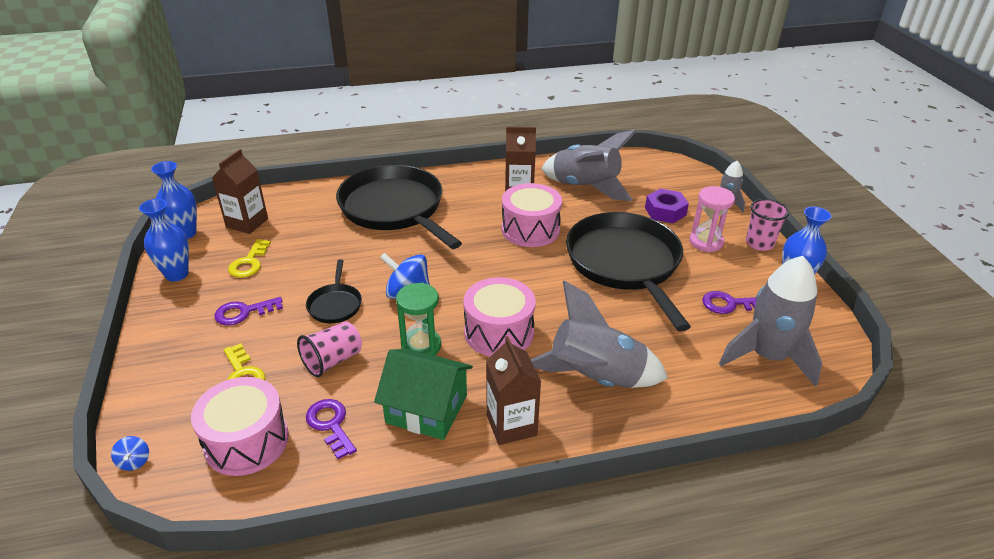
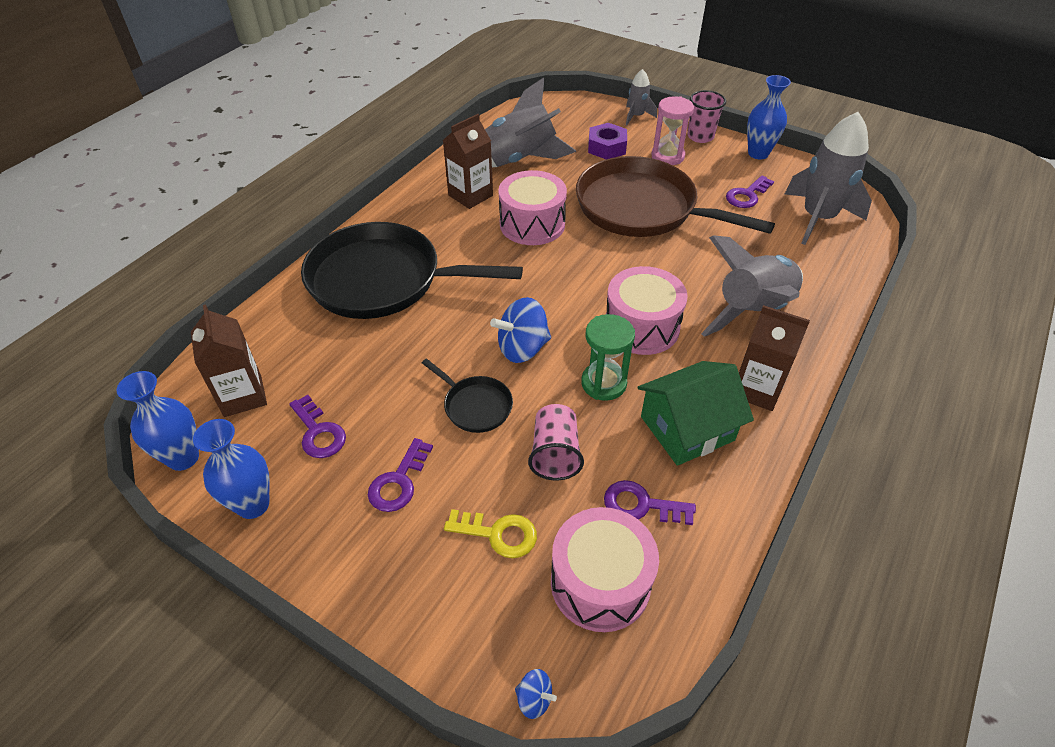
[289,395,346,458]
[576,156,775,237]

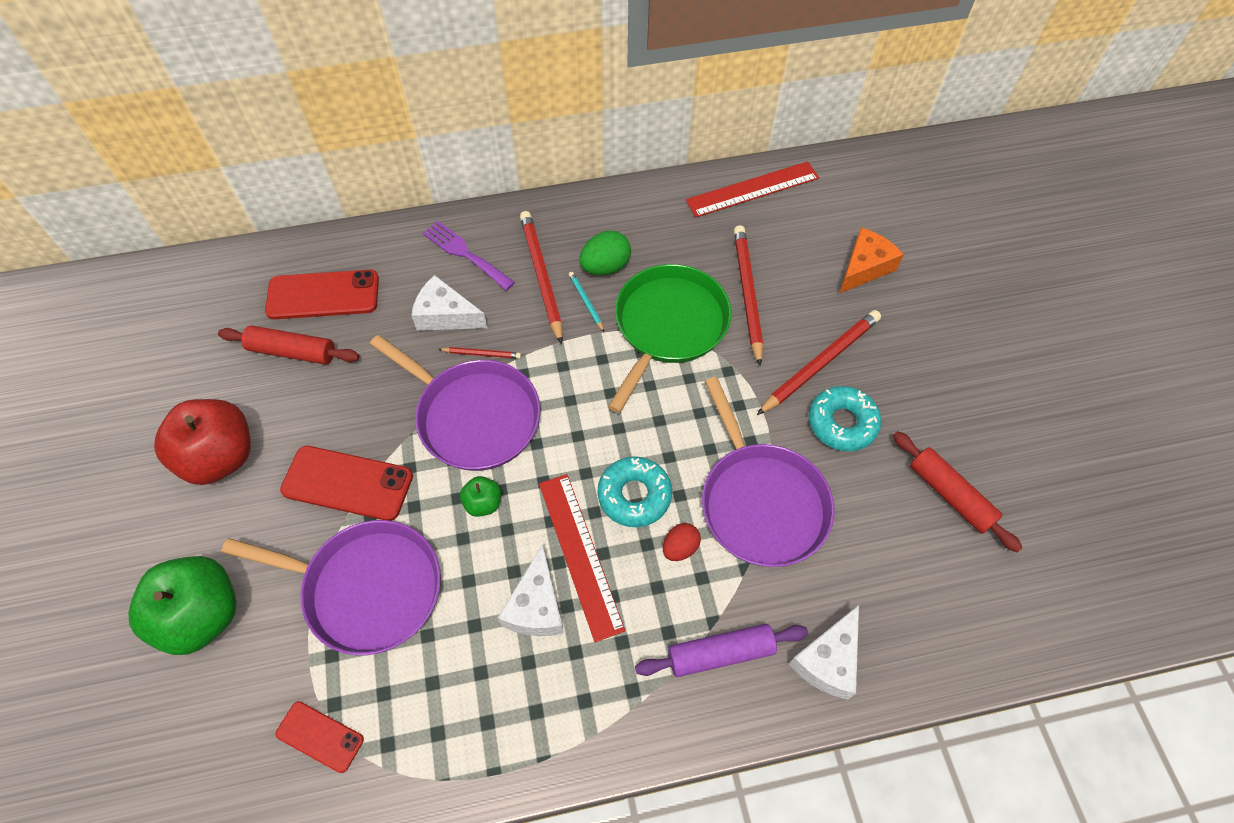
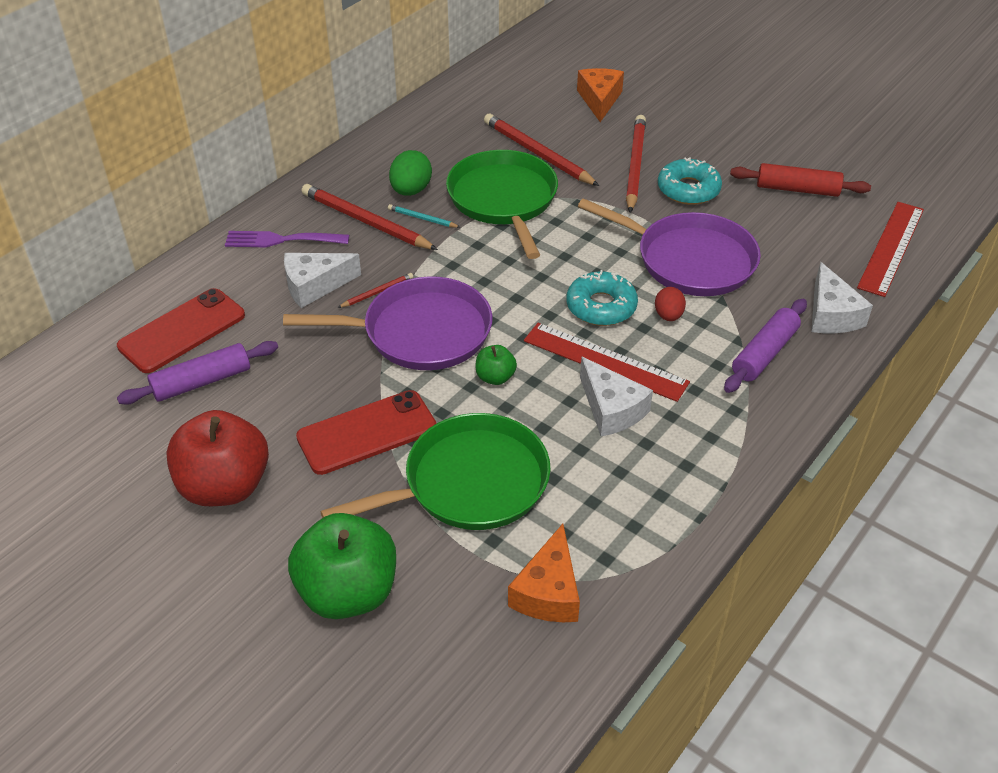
[857,202,924,297]
[508,524,580,622]
[117,341,278,405]
[320,413,551,530]

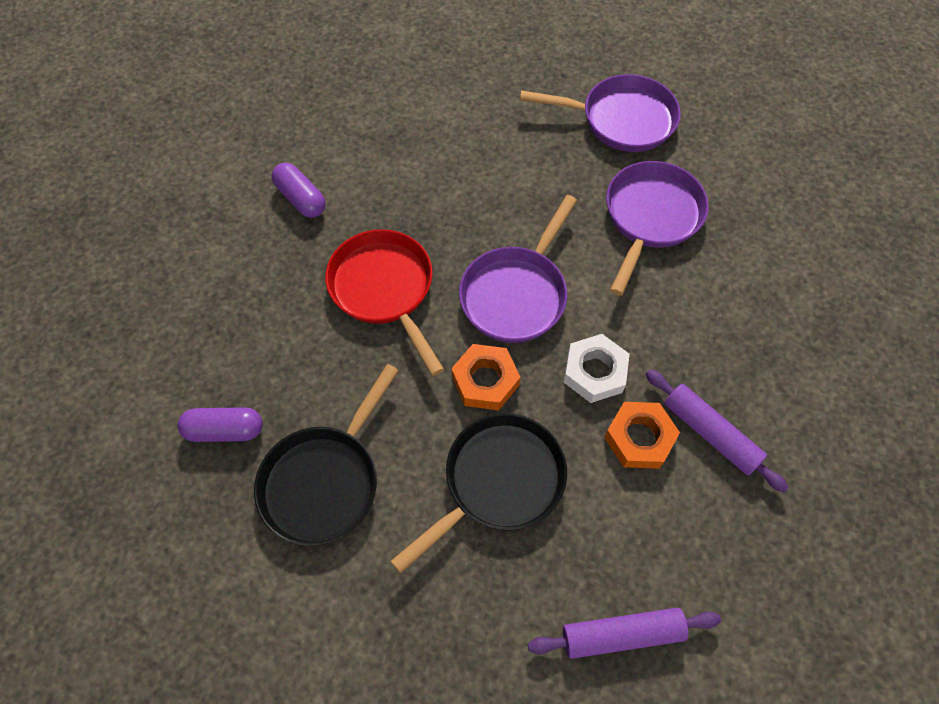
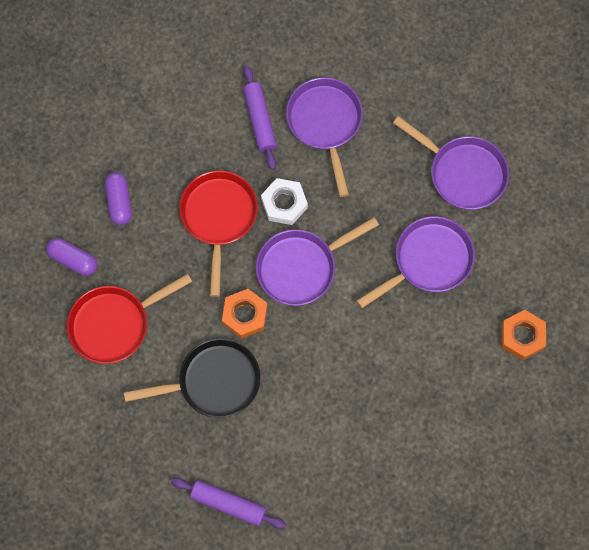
[286,77,363,197]
[105,172,132,225]
[261,178,308,225]
[502,310,546,360]
[243,66,277,170]
[67,273,192,364]

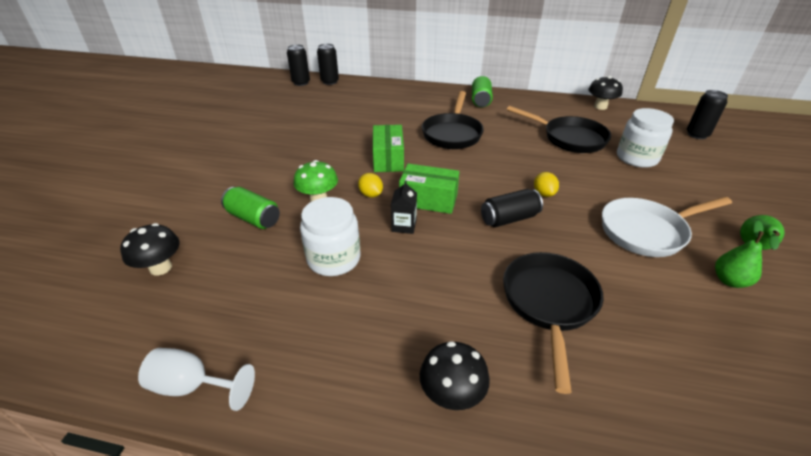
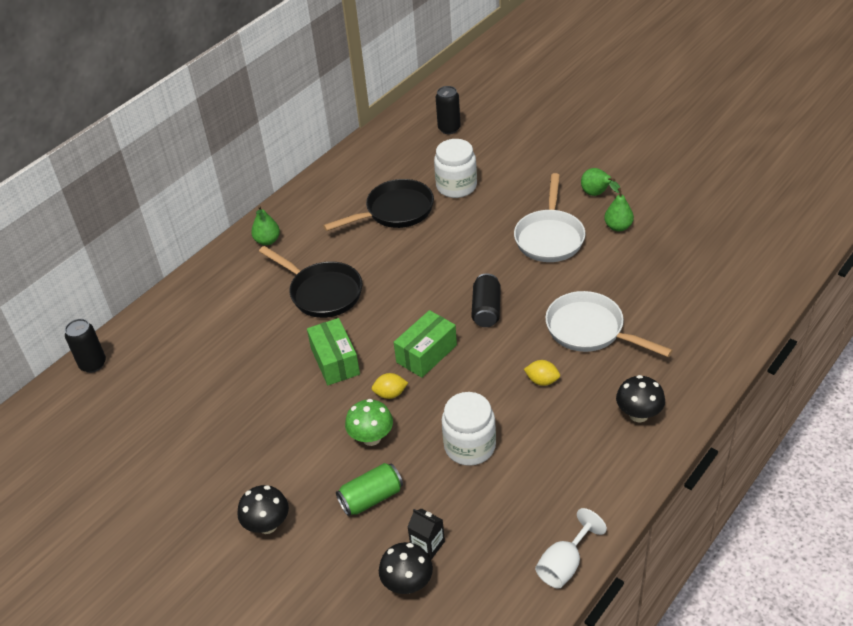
[287,44,310,86] (first image)
[407,509,445,560]
[524,360,560,386]
[238,485,289,534]
[251,205,280,245]
[545,291,673,357]
[307,318,360,385]

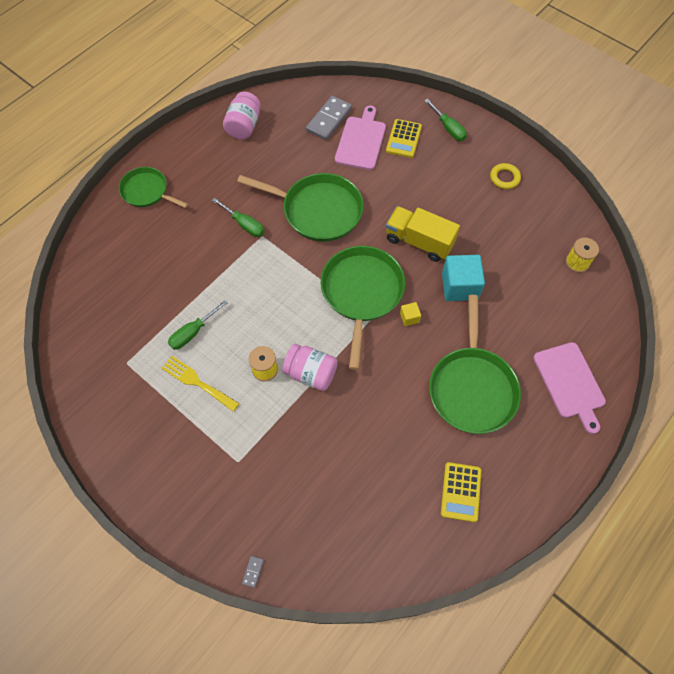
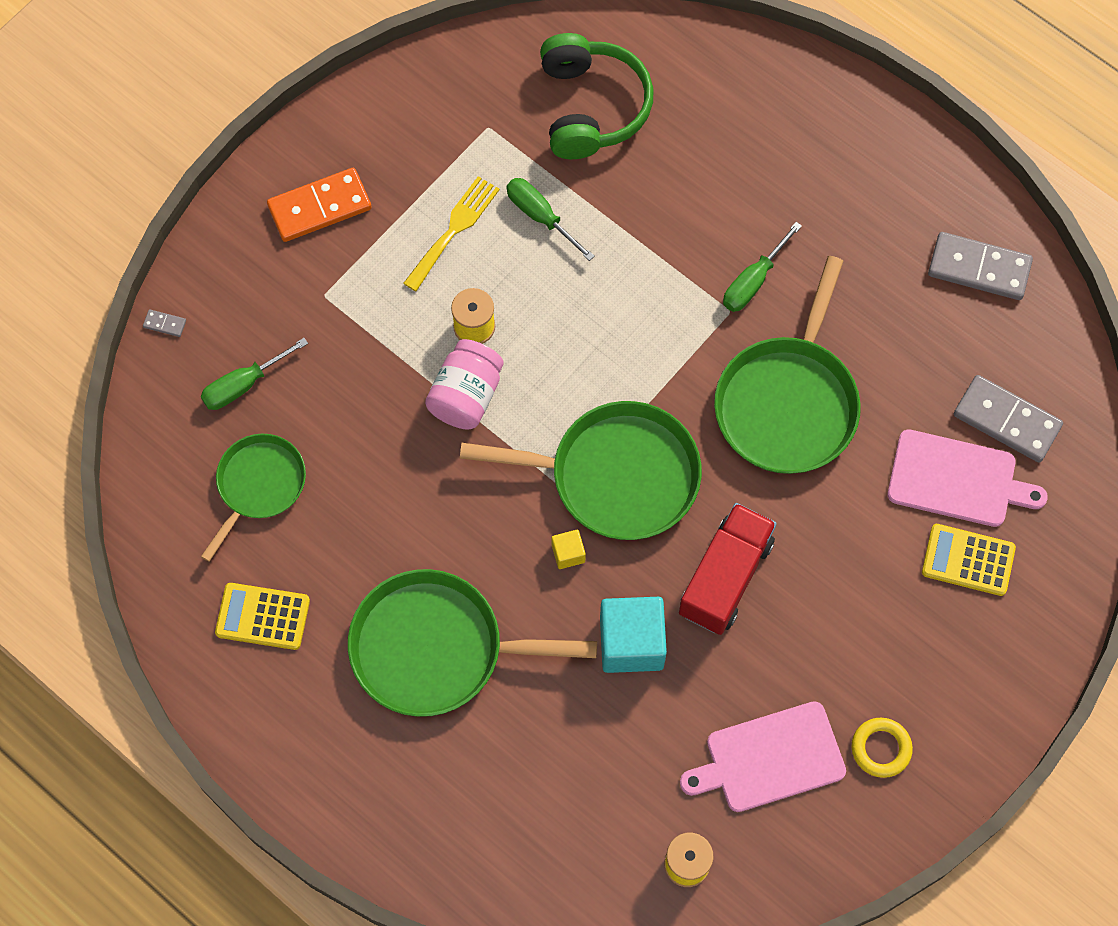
[267,168,372,242]
[540,33,653,159]
[201,434,306,562]
[201,338,308,410]
[680,701,846,812]
[928,232,1033,300]
[679,503,777,635]

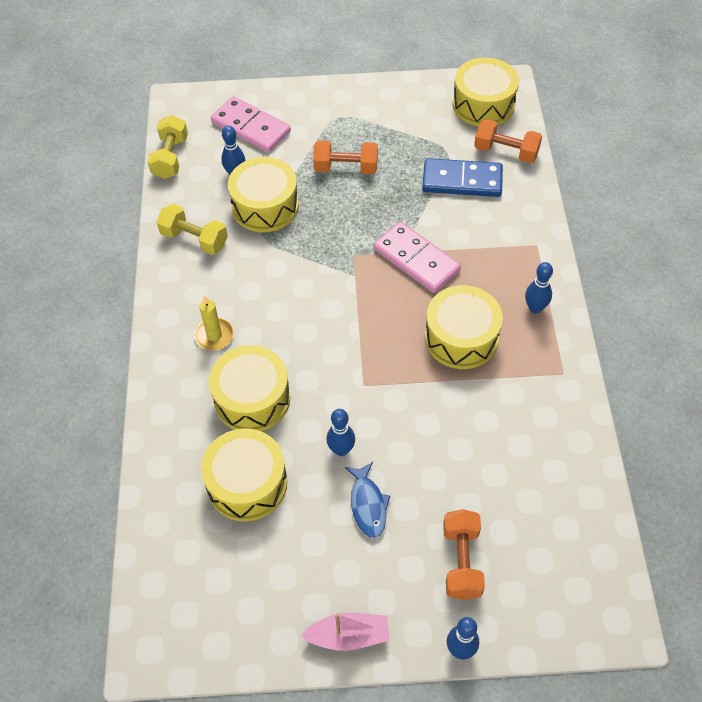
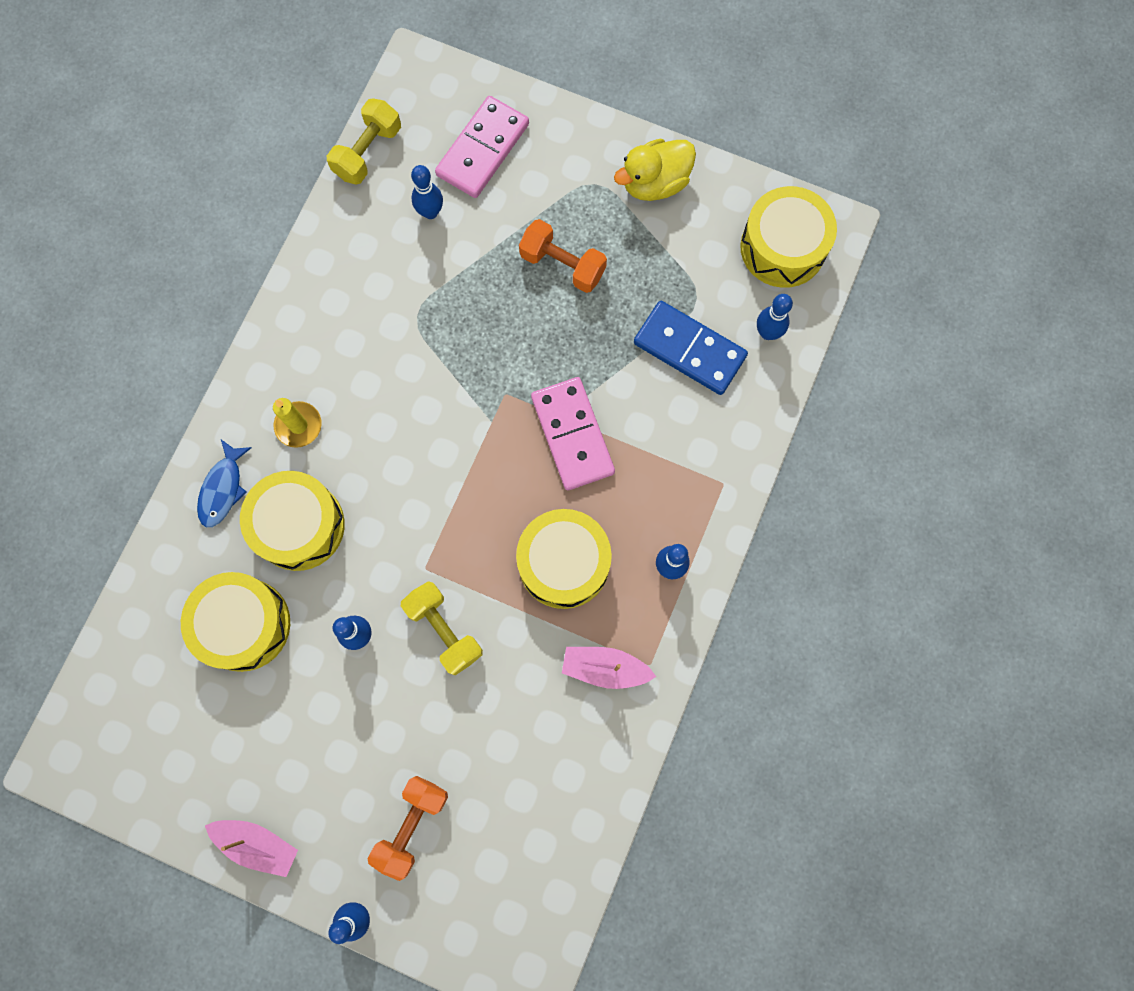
[228,157,299,232] (first image)
[562,647,656,689]
[614,139,696,201]
[401,581,483,675]
[197,440,252,527]
[757,294,793,340]
[435,96,529,198]

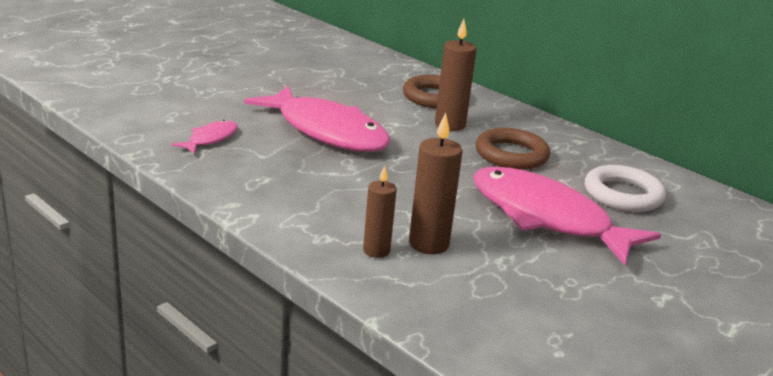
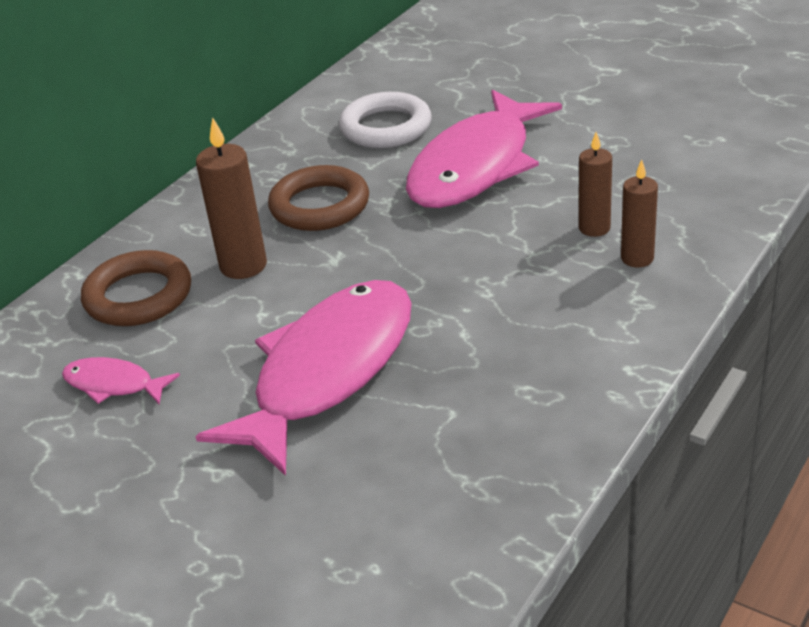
[62,357,180,404]
[579,132,612,237]

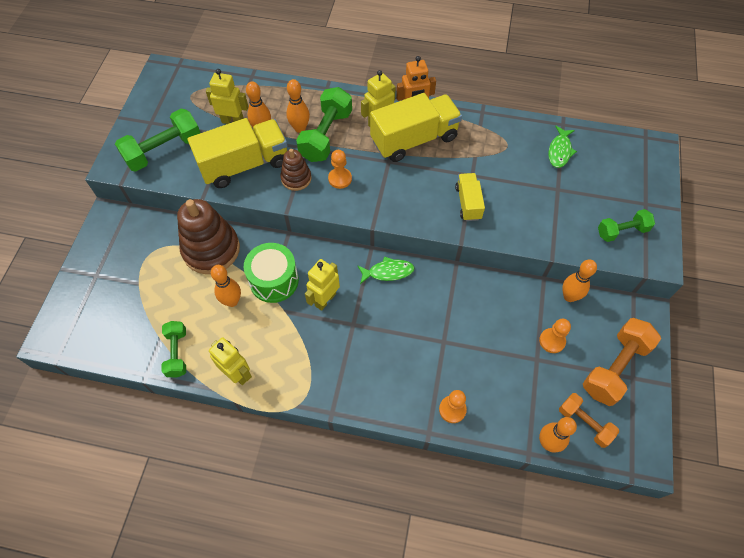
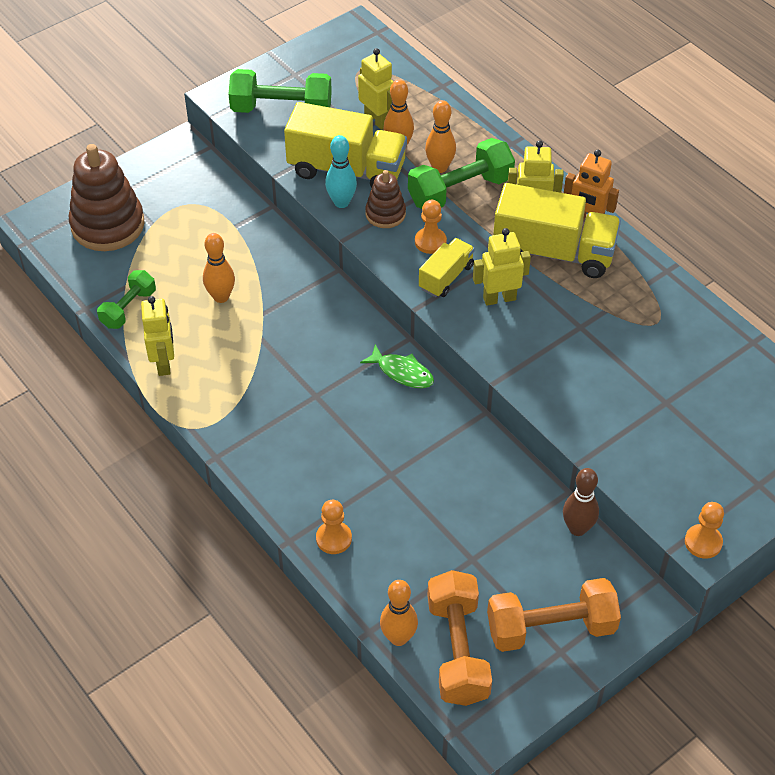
[244,243,299,303] (first image)
[548,126,577,168] (first image)
[598,209,655,242] (first image)
[325,135,357,208]
[69,144,145,251]
[473,228,531,306]
[419,238,475,297]
[685,502,724,559]
[563,468,599,536]
[427,570,492,706]

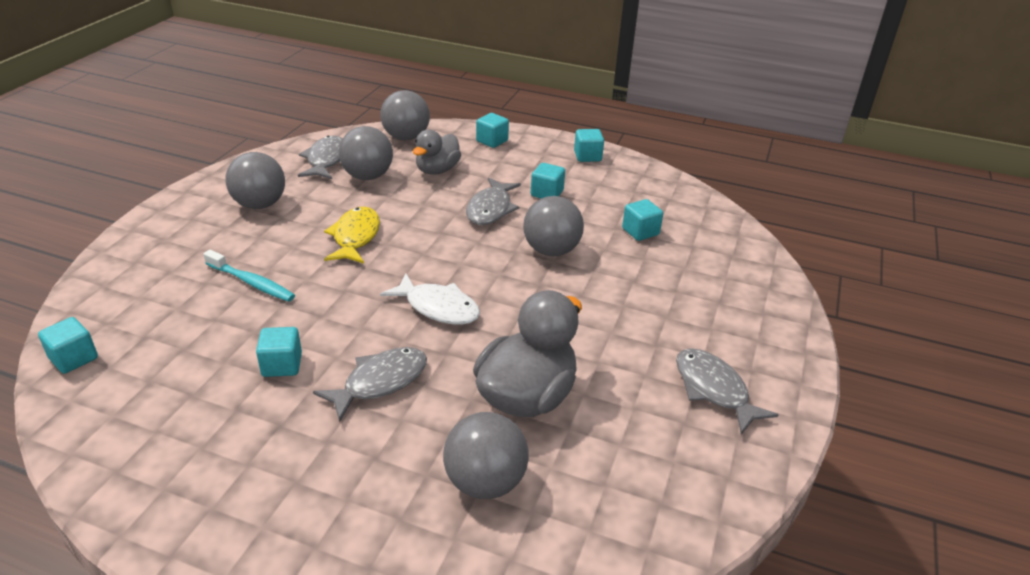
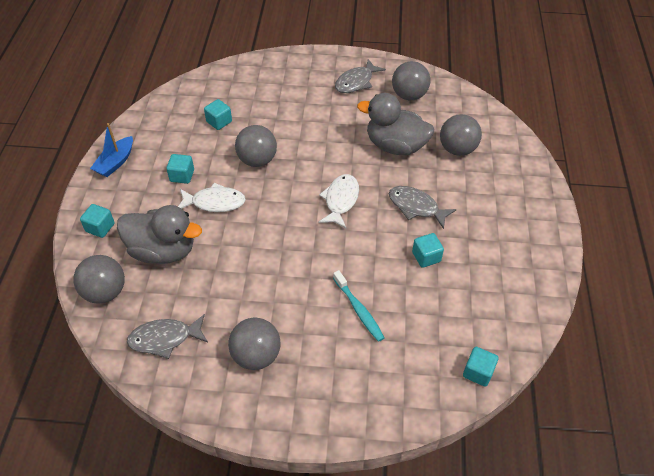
[324,207,380,263] (first image)
[392,61,430,100]
[90,123,133,177]
[178,182,246,212]
[333,270,385,342]
[117,205,202,264]

